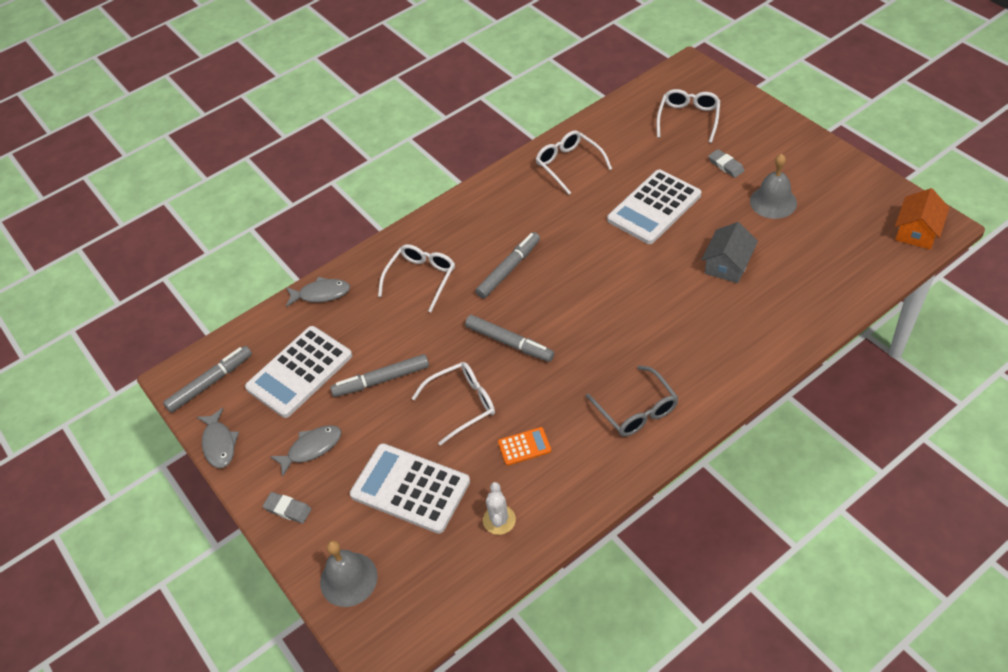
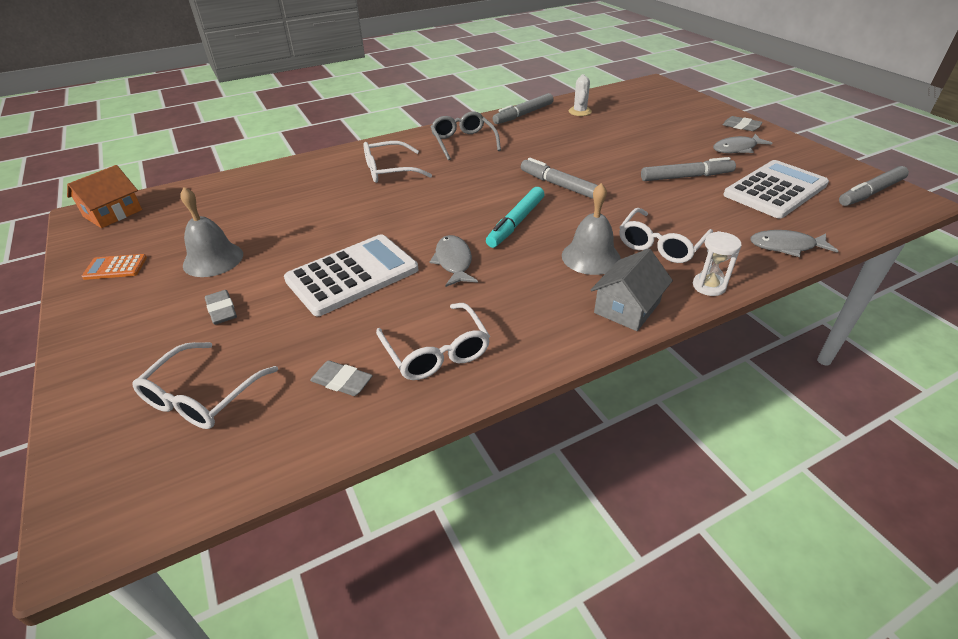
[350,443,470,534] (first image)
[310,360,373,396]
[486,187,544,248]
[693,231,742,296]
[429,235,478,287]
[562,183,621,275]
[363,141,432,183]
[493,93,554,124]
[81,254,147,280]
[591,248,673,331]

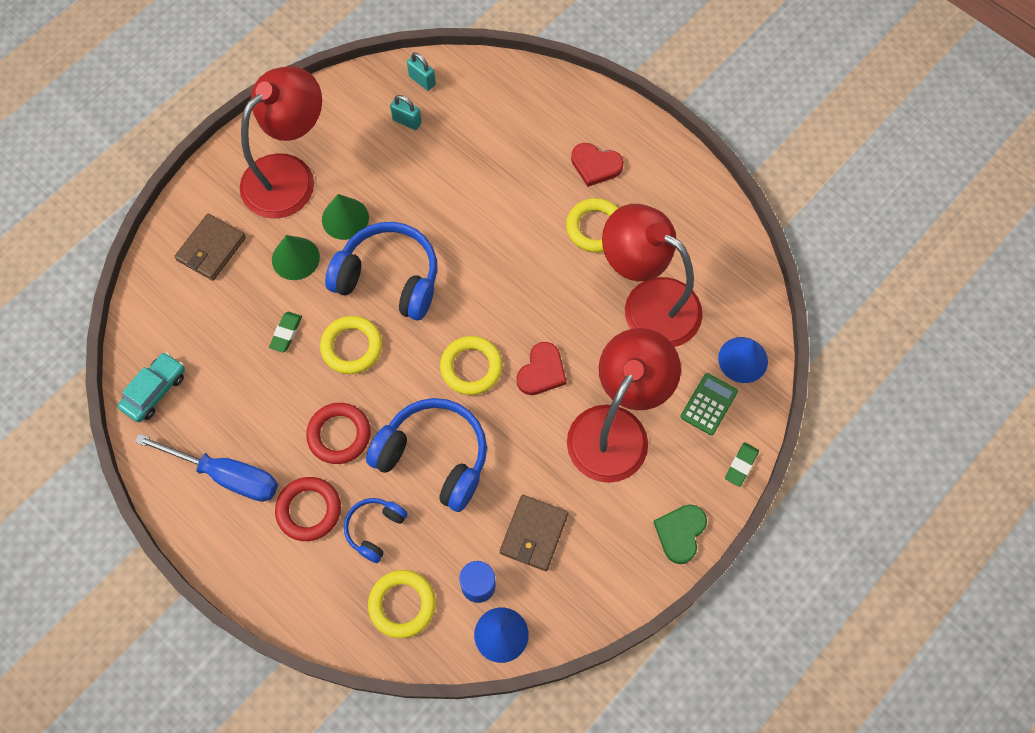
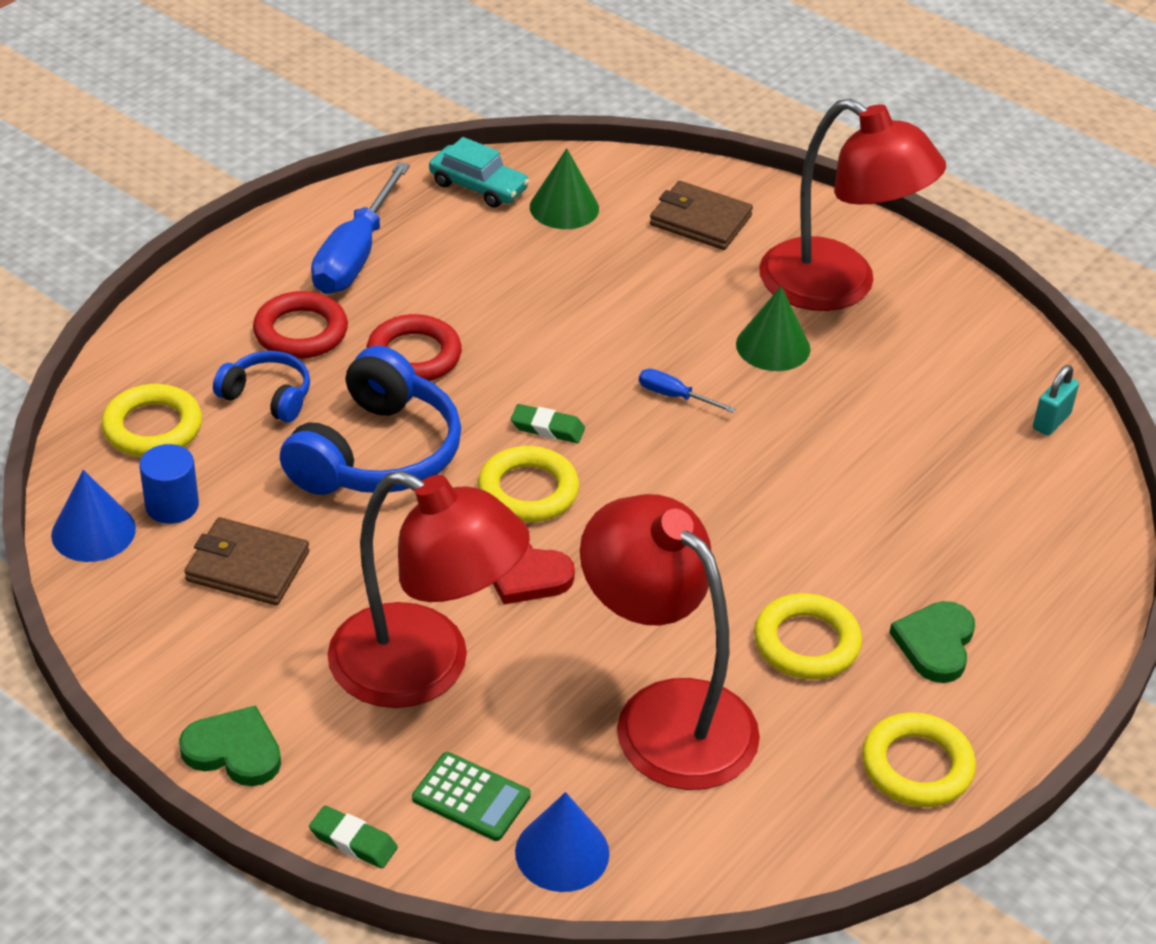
[390,95,422,130] (first image)
[511,404,585,443]
[530,148,599,229]
[862,712,976,807]
[639,369,736,413]
[889,601,975,683]
[580,494,760,790]

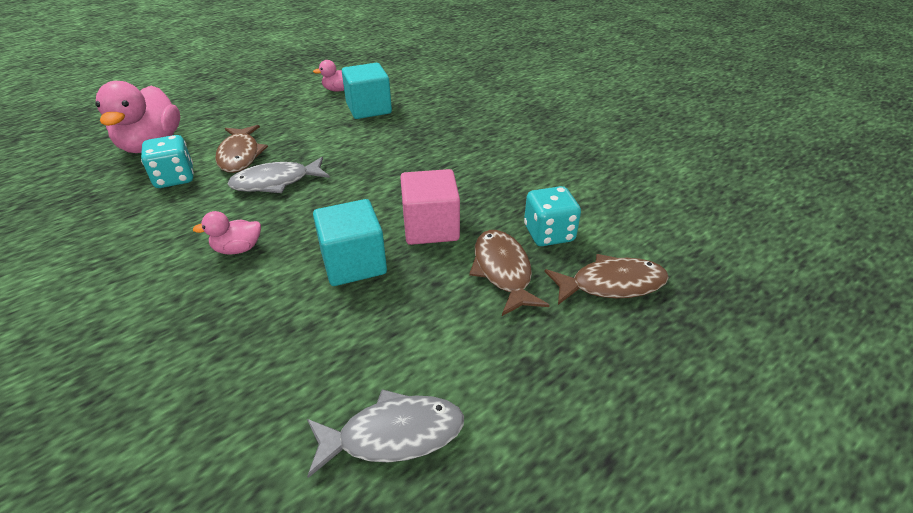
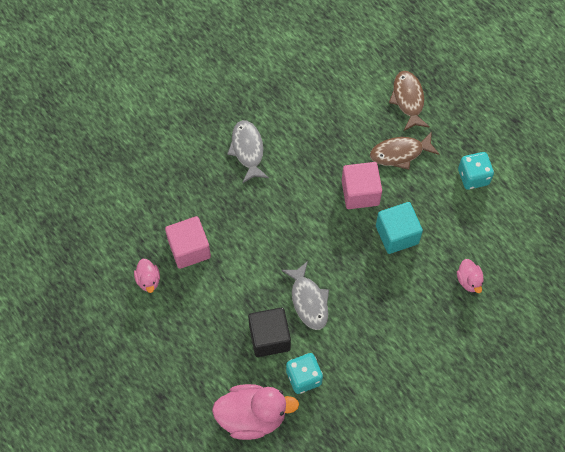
[457,259,484,293]
[227,120,269,183]
[458,152,494,190]
[248,307,291,357]
[165,216,211,269]

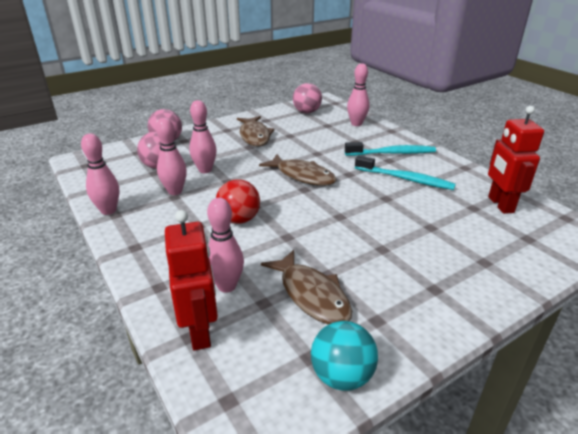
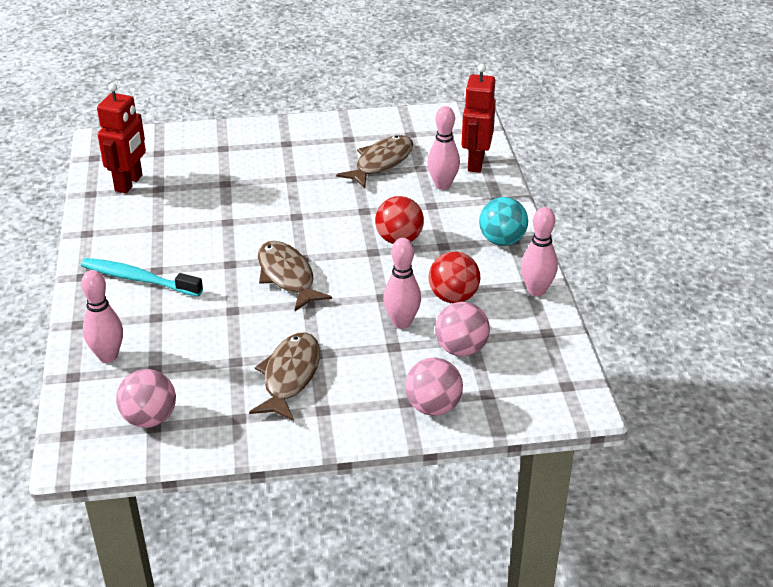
[355,155,455,190] (first image)
[479,197,528,246]
[428,251,480,303]
[336,135,413,188]

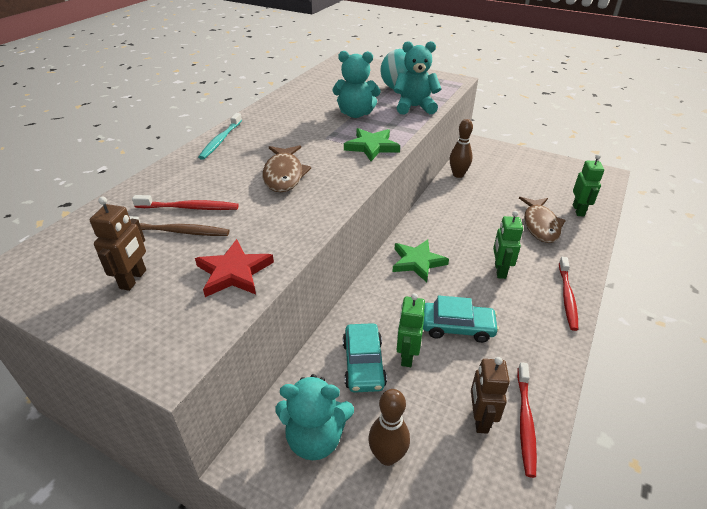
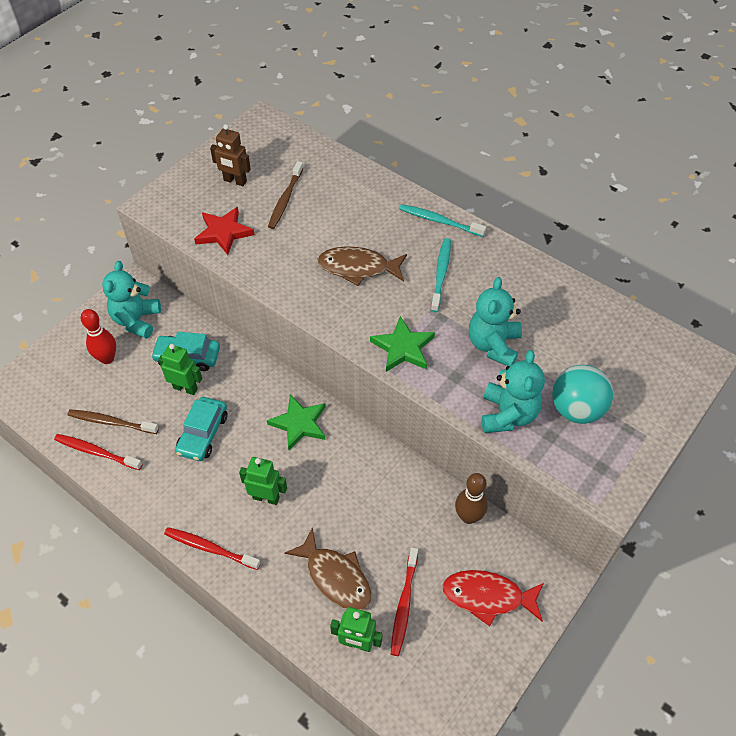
[431,238,451,312]
[442,570,544,626]
[391,548,418,656]
[67,409,159,434]
[81,309,116,364]
[284,527,372,610]

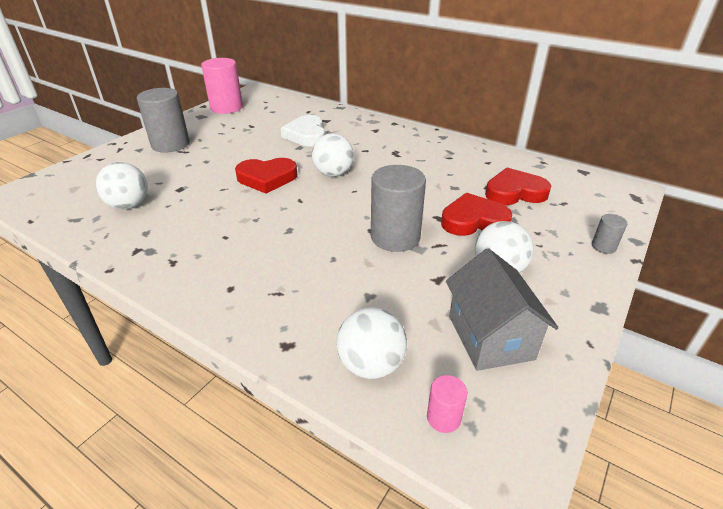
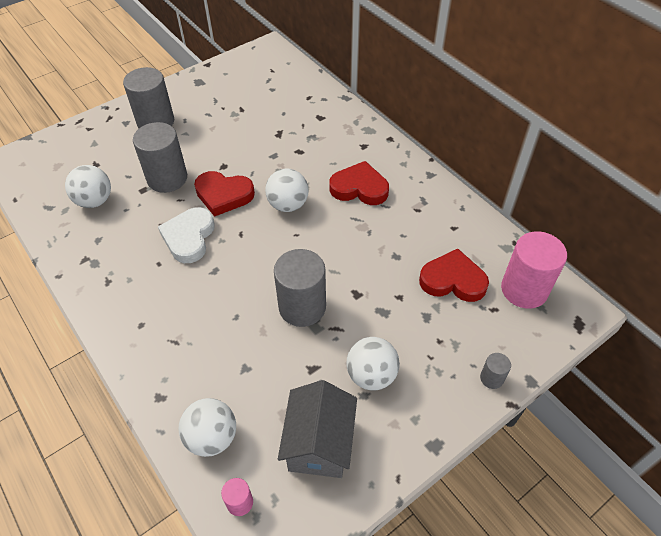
[133,122,187,193]
[501,231,567,309]
[158,207,215,263]
[329,161,389,205]

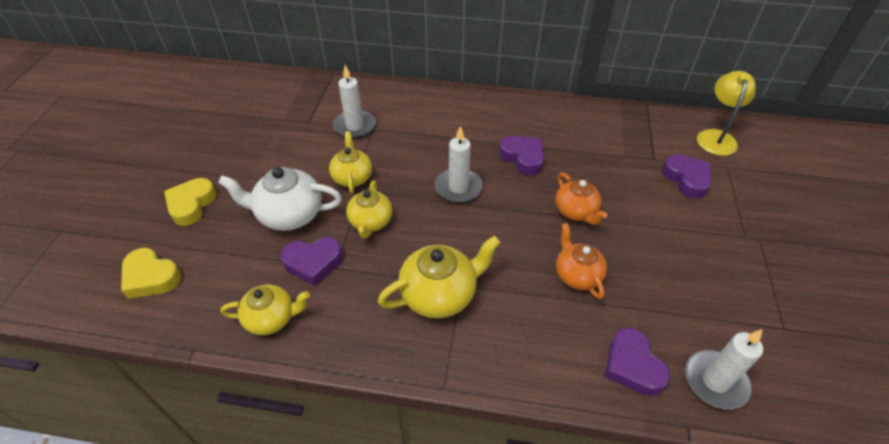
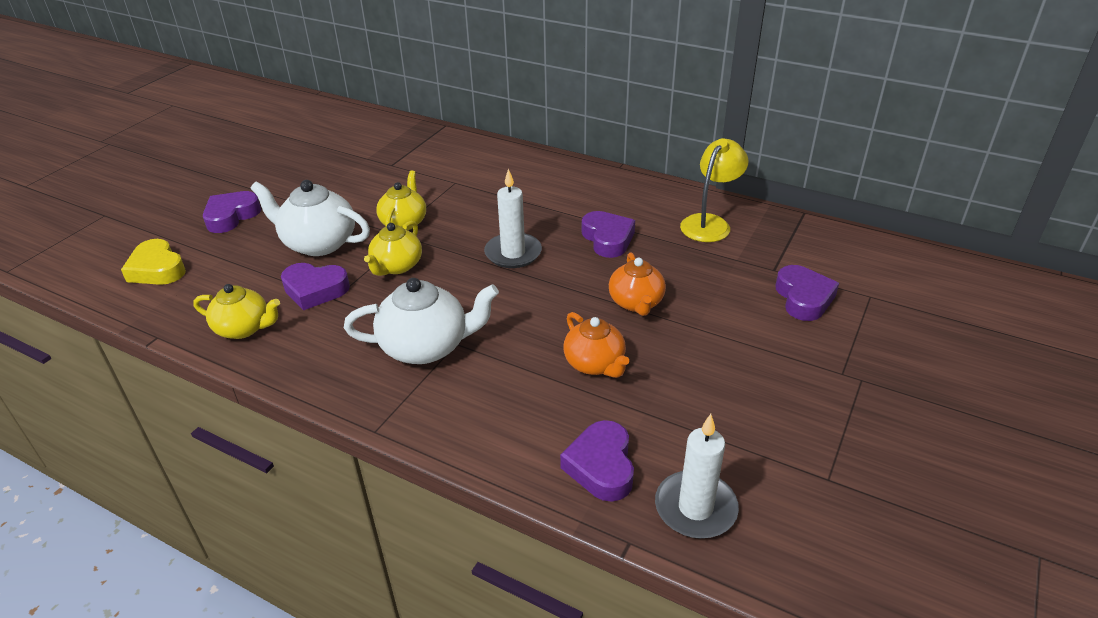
[333,65,376,138] (first image)
[680,138,749,242]
[203,191,261,233]
[344,278,499,364]
[564,312,629,378]

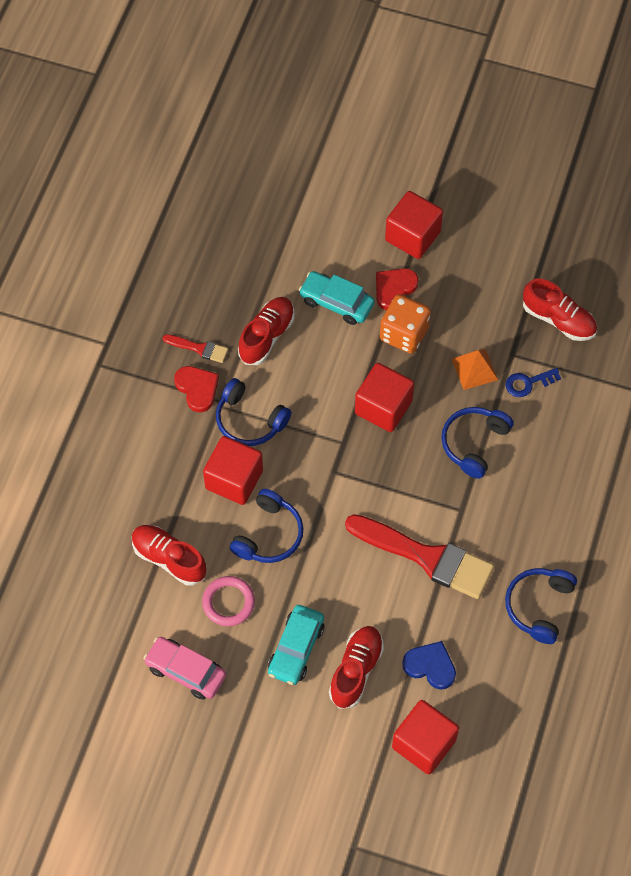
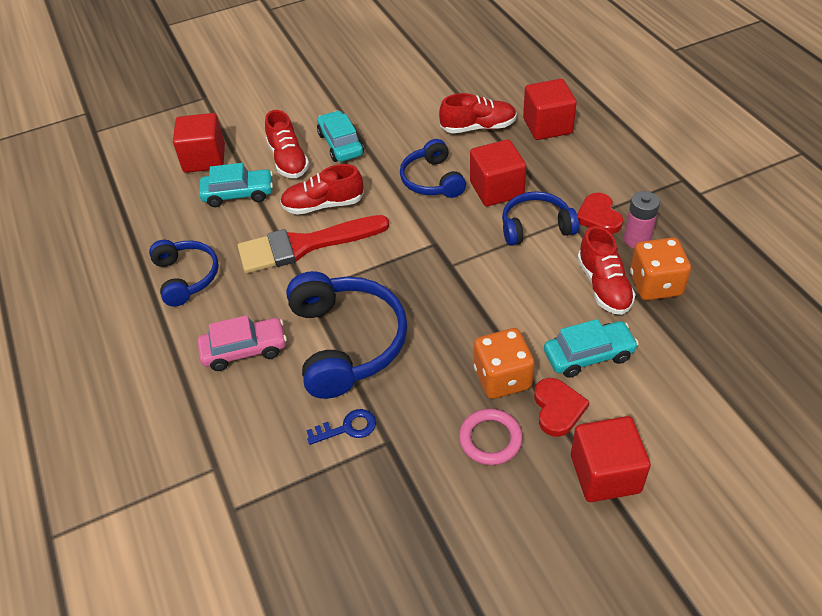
[452,349,498,390] (first image)
[630,237,691,300]
[197,315,287,371]
[459,409,523,465]
[523,79,577,140]
[280,164,364,215]
[624,191,660,248]
[199,163,273,207]
[577,193,623,234]
[306,409,376,445]
[286,271,407,399]

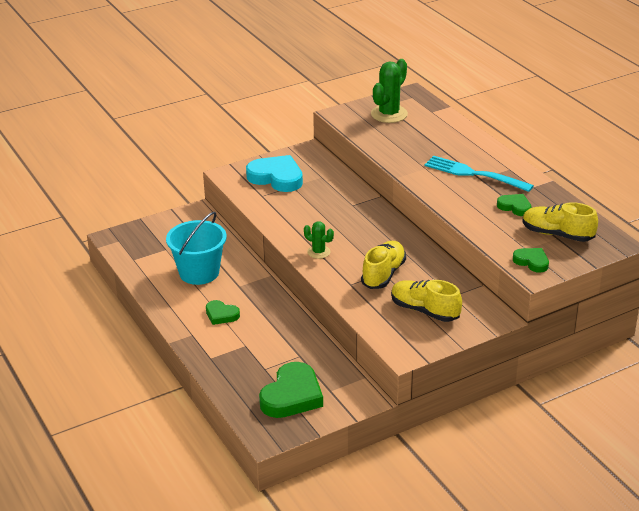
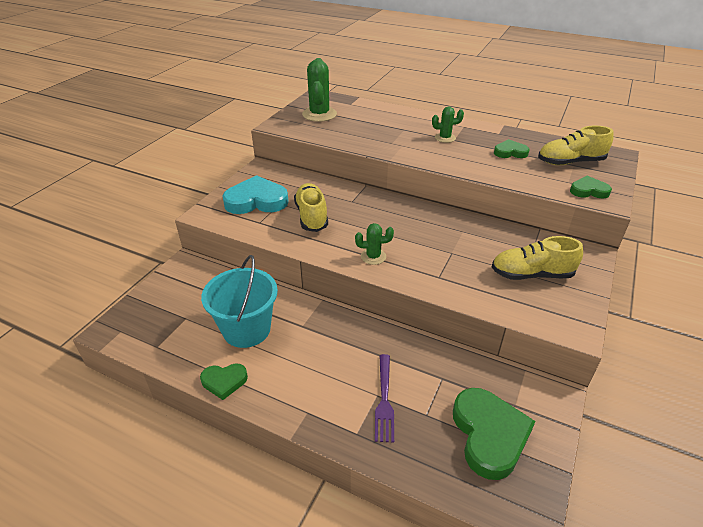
[375,354,394,443]
[200,363,248,400]
[294,183,328,232]
[432,106,464,143]

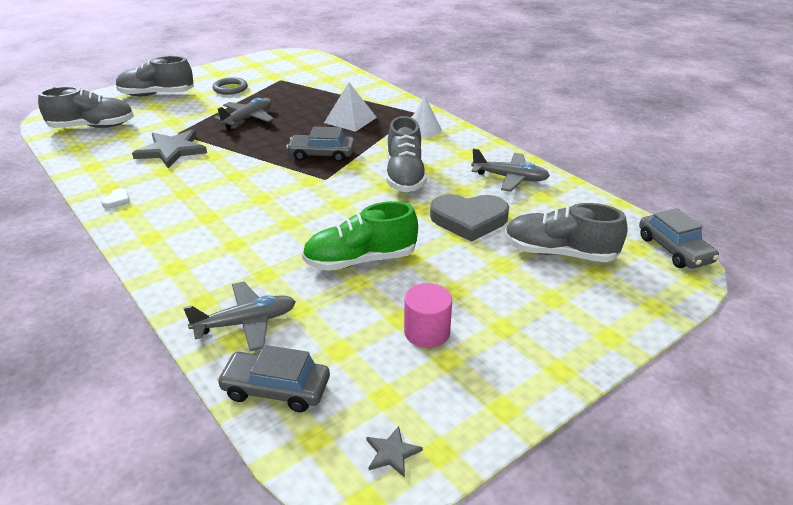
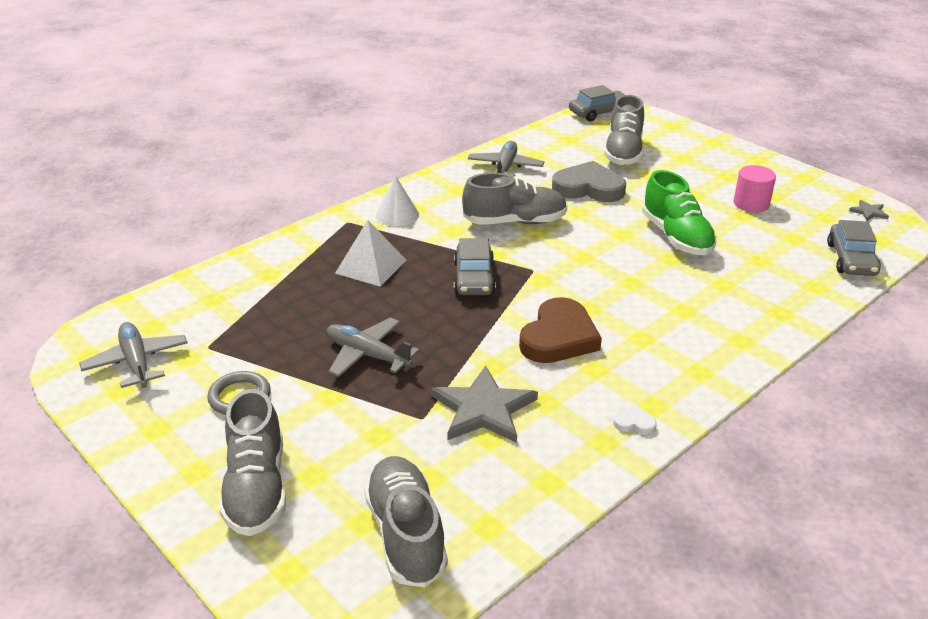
[519,297,602,363]
[79,322,188,388]
[552,161,626,202]

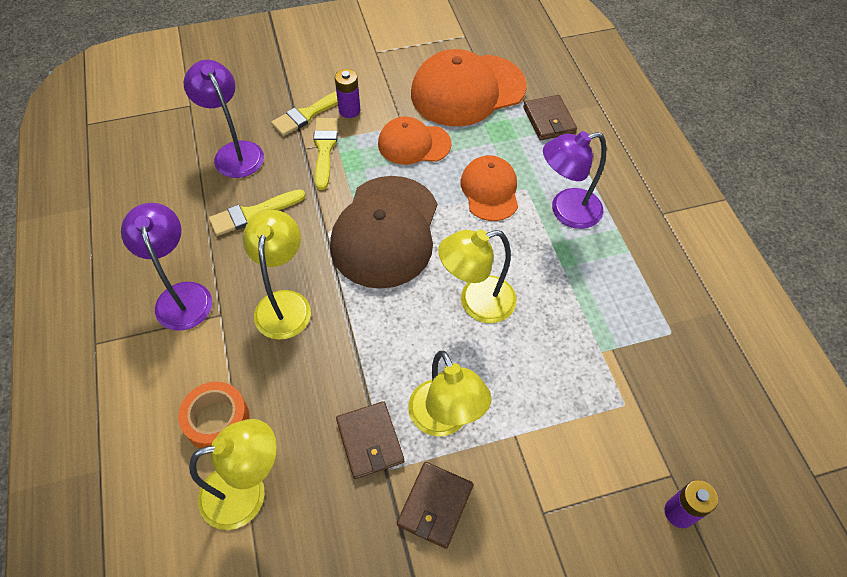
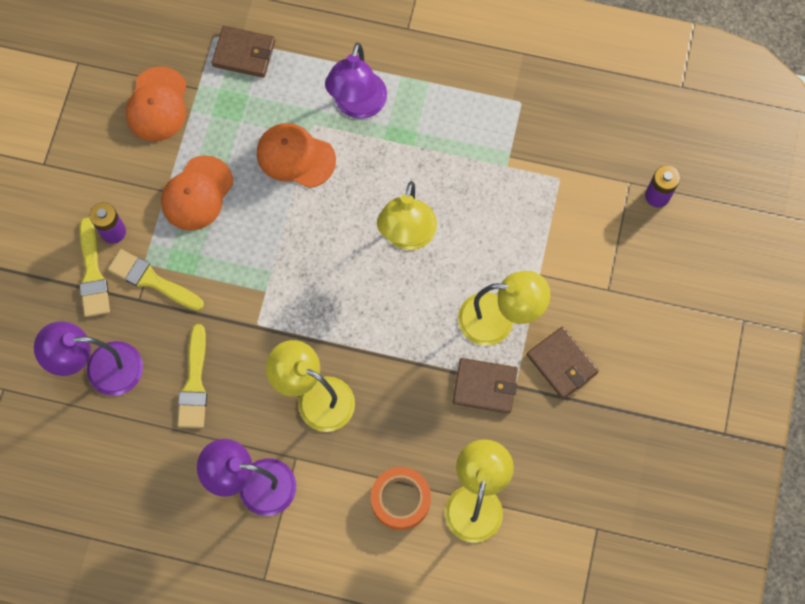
[330,176,437,289] (first image)
[126,67,187,141]

